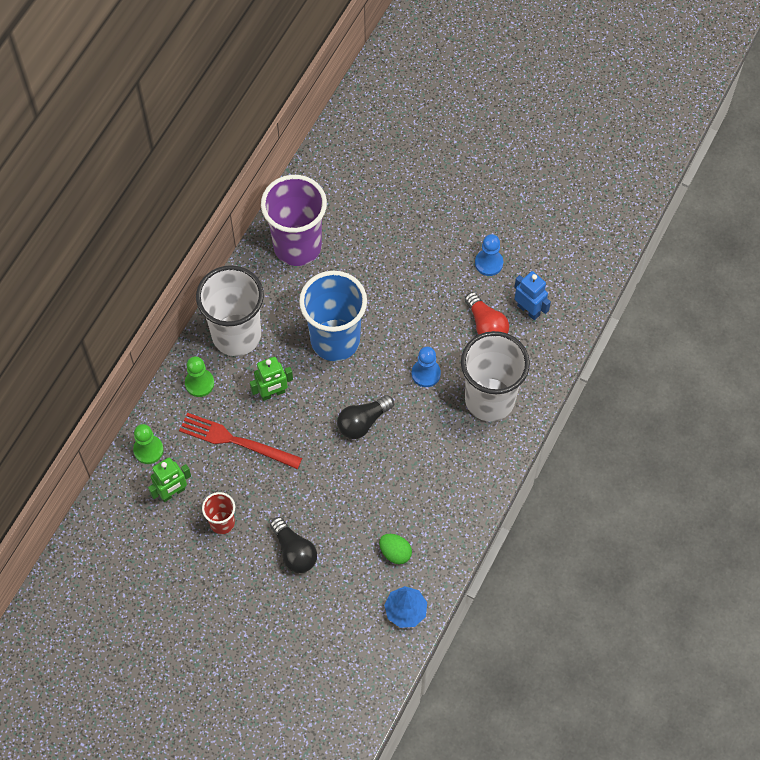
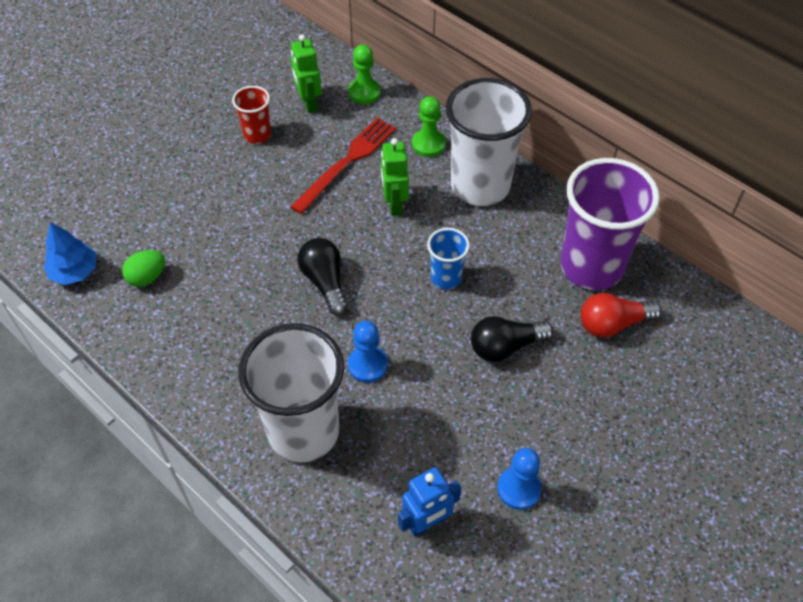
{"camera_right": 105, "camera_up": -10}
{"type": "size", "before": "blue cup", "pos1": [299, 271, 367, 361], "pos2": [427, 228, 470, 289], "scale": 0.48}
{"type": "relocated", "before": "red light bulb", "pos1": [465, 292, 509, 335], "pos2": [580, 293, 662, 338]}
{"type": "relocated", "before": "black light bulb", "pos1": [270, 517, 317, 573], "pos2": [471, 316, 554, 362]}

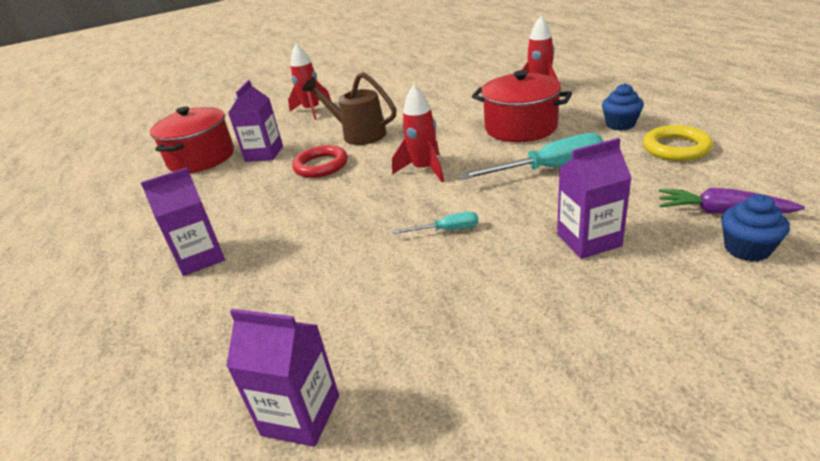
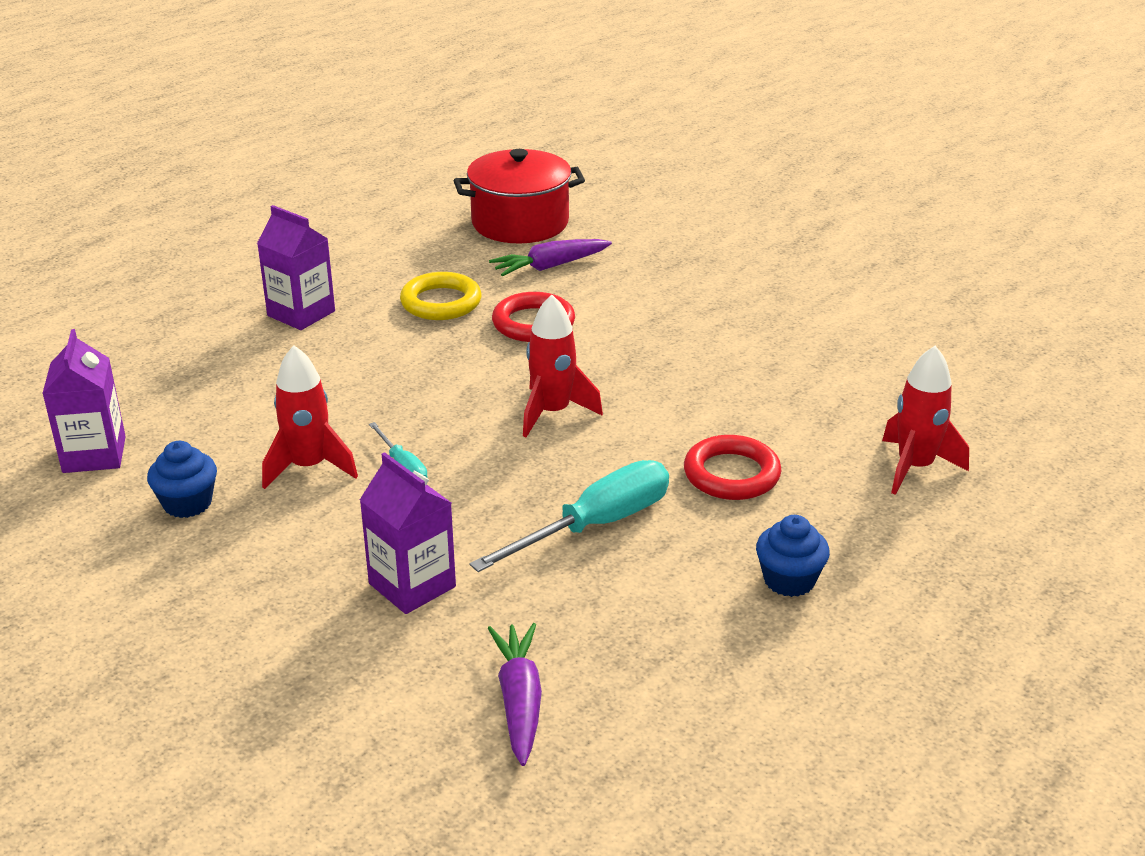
{"camera_right": 60, "camera_up": 0}
{"type": "relocated", "before": "red rocket", "pos1": [288, 44, 331, 120], "pos2": [262, 345, 358, 489]}
{"type": "exchanged", "before": "red pot", "after": "red ring", "pos1": [472, 70, 572, 142], "pos2": [684, 435, 781, 500]}
{"type": "missing", "before": "brown watering can", "pos1": [302, 72, 396, 145]}
{"type": "exchanged", "before": "purple carton", "after": "purple carrot", "pos1": [228, 80, 283, 162], "pos2": [489, 239, 612, 276]}
{"type": "relocated", "before": "yellow ring", "pos1": [643, 125, 713, 161], "pos2": [400, 272, 482, 320]}
{"type": "spun", "before": "turquoise screwdriver", "pos1": [460, 133, 604, 180], "pos2": [469, 460, 669, 572], "turn": -90}
{"type": "relocated", "before": "blue cupcake", "pos1": [721, 194, 790, 261], "pos2": [147, 441, 217, 518]}

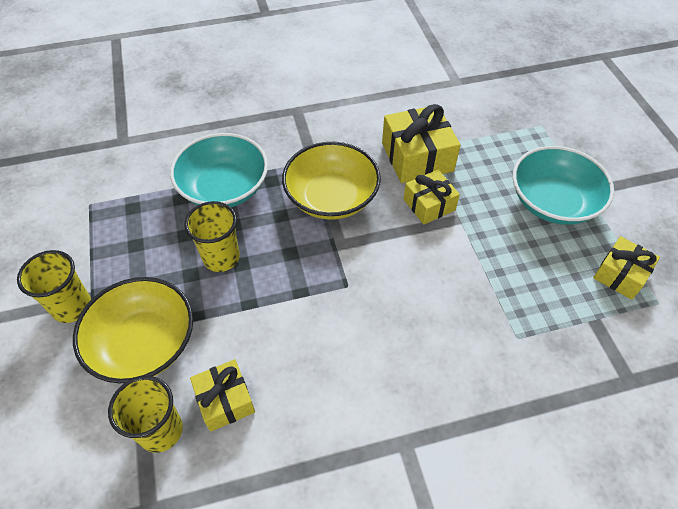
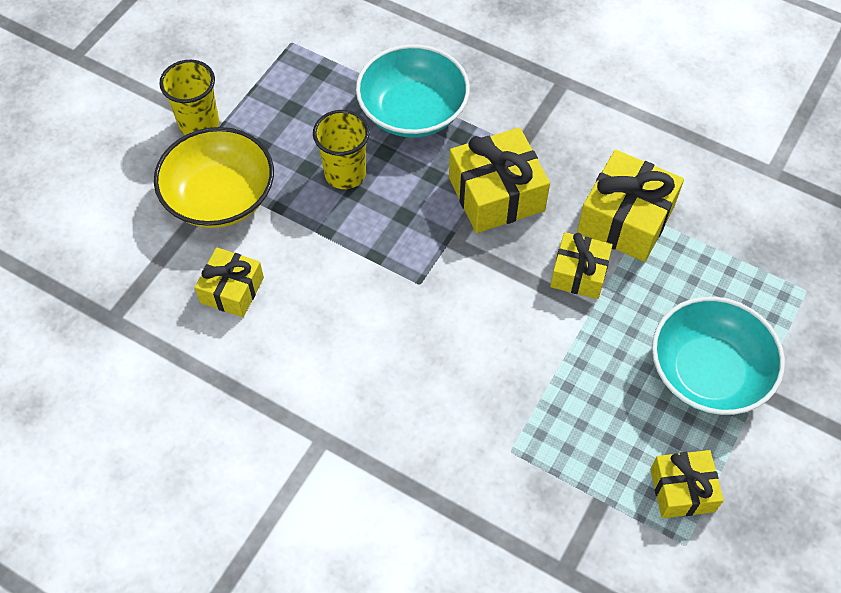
{"camera_right": 45, "camera_up": 5}
{"type": "exchanged", "before": "yellow bowl", "after": "yellow gift", "pos1": [282, 142, 381, 220], "pos2": [449, 127, 550, 233]}
{"type": "missing", "before": "yellow cup", "pos1": [108, 376, 183, 453]}

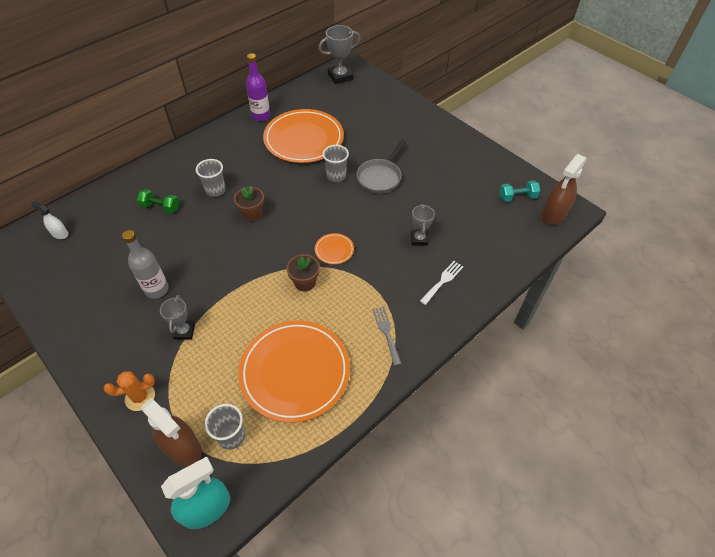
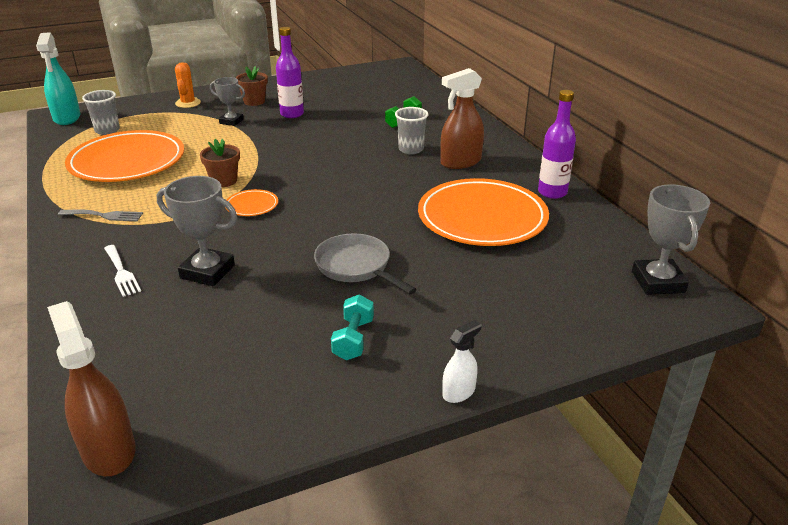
{"camera_right": 110, "camera_up": -20}
{"type": "missing", "before": "grey cup", "pos1": [323, 145, 349, 182]}
{"type": "relocated", "before": "turquoise dumbbell", "pos1": [499, 180, 540, 202], "pos2": [331, 294, 374, 360]}
{"type": "relocated", "before": "brown flower pot", "pos1": [234, 186, 264, 221], "pos2": [236, 66, 268, 106]}
{"type": "relocated", "before": "white spray bottle", "pos1": [31, 201, 69, 239], "pos2": [443, 320, 481, 403]}
{"type": "size", "before": "grey trophy", "pos1": [411, 204, 435, 245], "pos2": [157, 176, 238, 286], "scale": 1.57}
{"type": "colour", "before": "grey bottle", "after": "purple bottle", "pos1": [122, 230, 169, 299], "pos2": [276, 27, 304, 118]}
{"type": "relocated", "before": "brown spray bottle", "pos1": [141, 398, 202, 467], "pos2": [440, 68, 484, 169]}

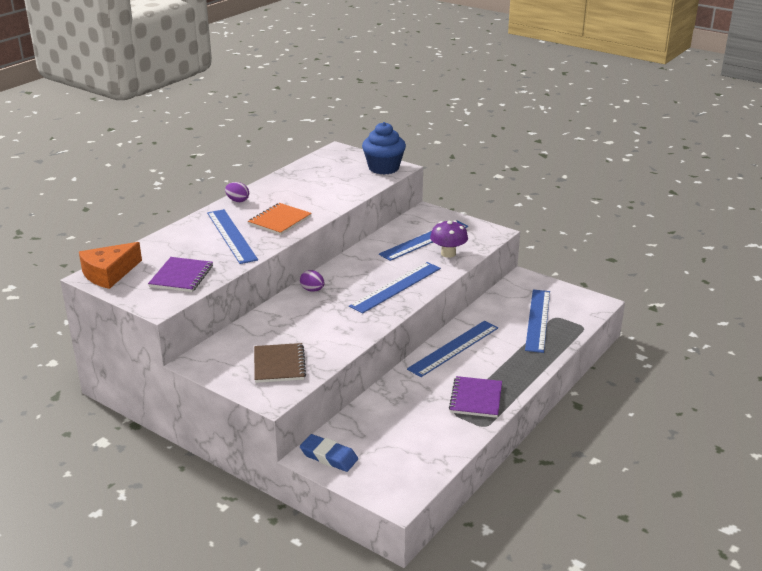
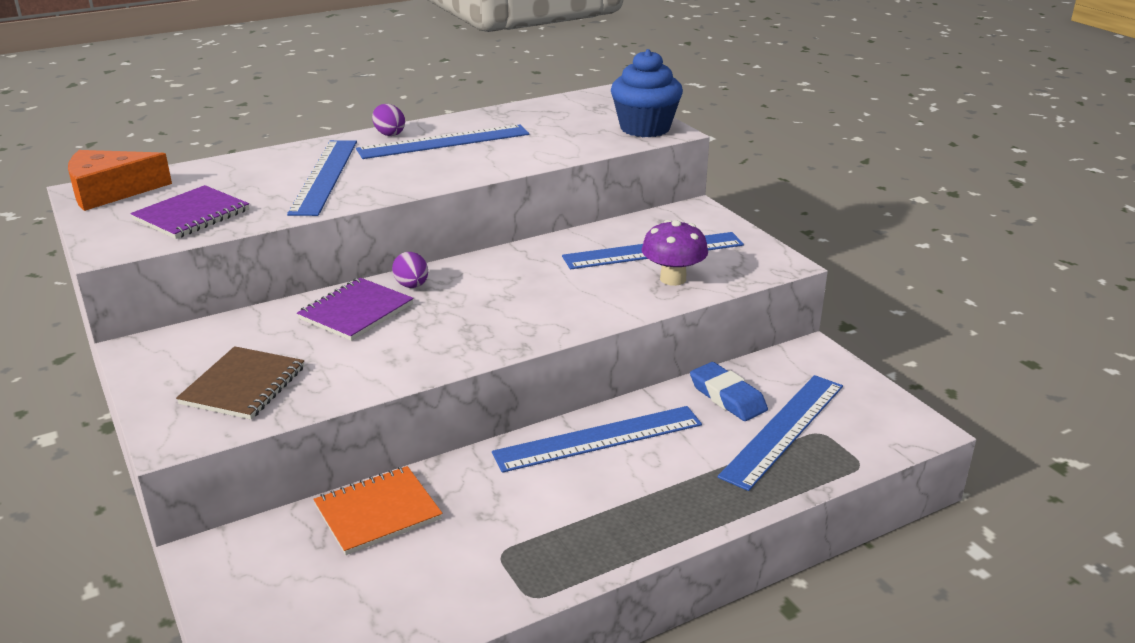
{"camera_right": 25, "camera_up": 0}
{"type": "relocated", "before": "orange notebook", "pos1": [248, 203, 312, 235], "pos2": [313, 466, 443, 555]}
{"type": "relocated", "before": "blue ruler", "pos1": [349, 262, 441, 314], "pos2": [356, 124, 529, 159]}
{"type": "relocated", "before": "purple notebook", "pos1": [449, 376, 502, 418], "pos2": [297, 278, 414, 341]}
{"type": "relocated", "before": "blue eraser", "pos1": [300, 434, 358, 472], "pos2": [690, 362, 768, 421]}

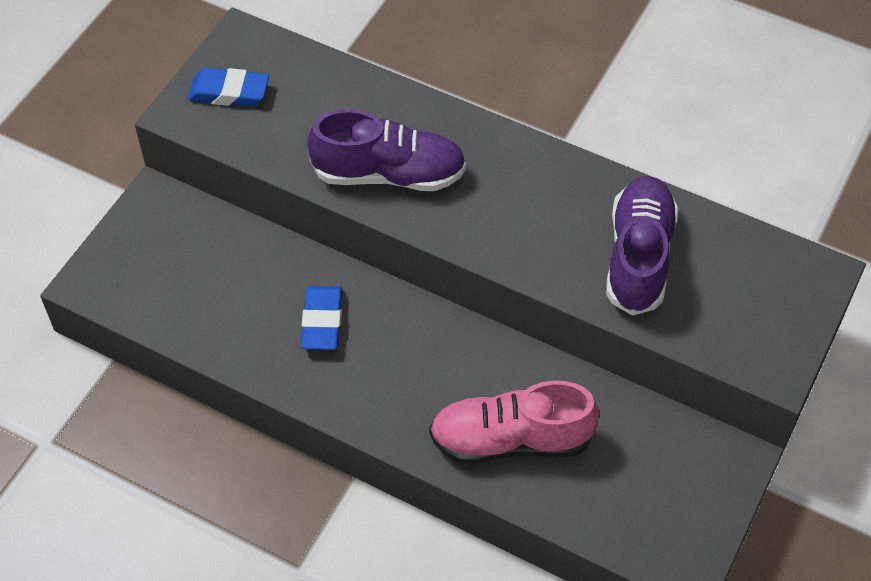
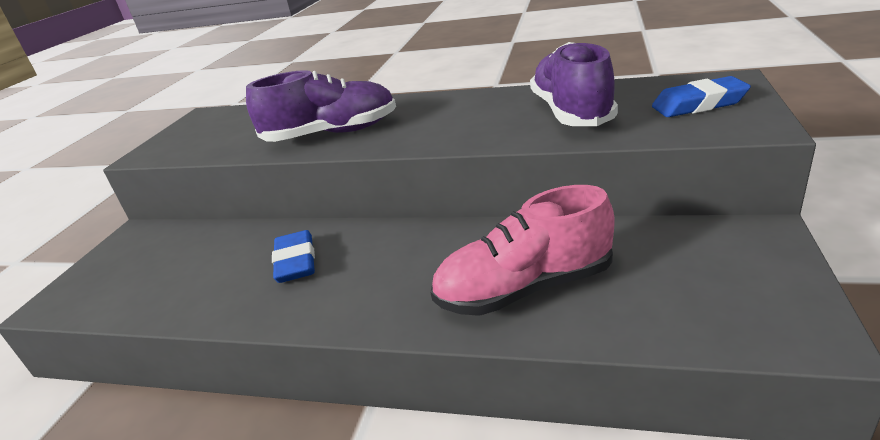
{"camera_right": -10, "camera_up": -25}
{"type": "relocated", "before": "blue eraser", "pos1": [188, 68, 269, 107], "pos2": [652, 76, 751, 117]}

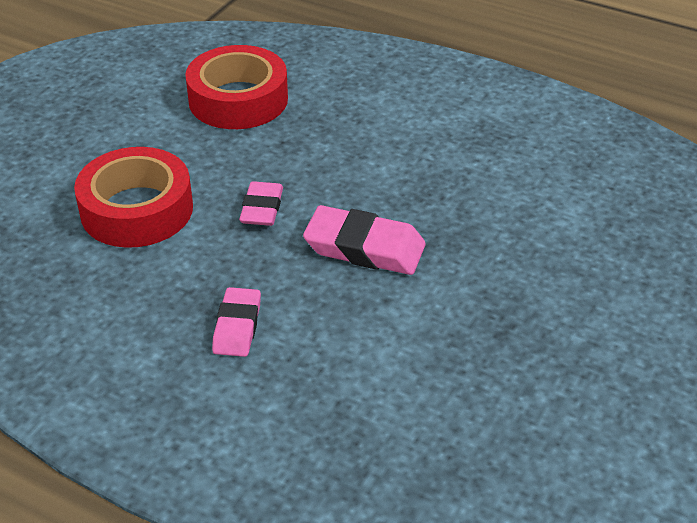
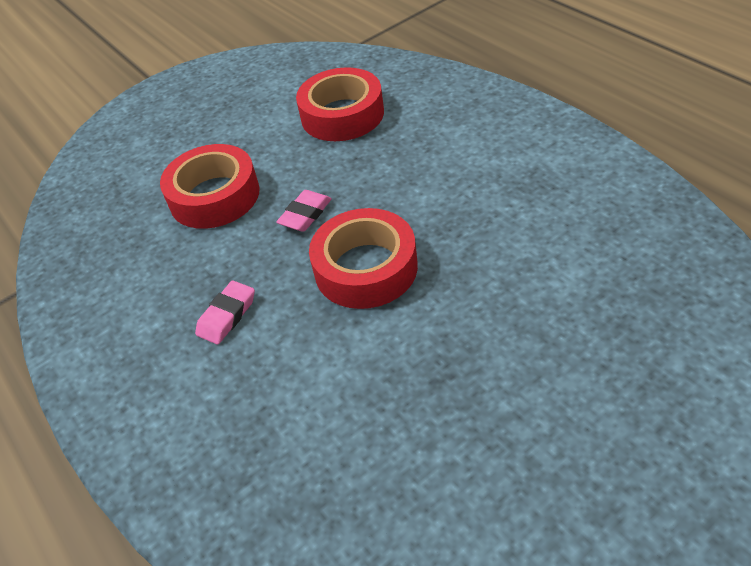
{"camera_right": 30, "camera_up": 5}
{"type": "exchanged", "before": "pink eraser", "after": "red tape", "pos1": [303, 205, 426, 275], "pos2": [309, 208, 418, 309]}

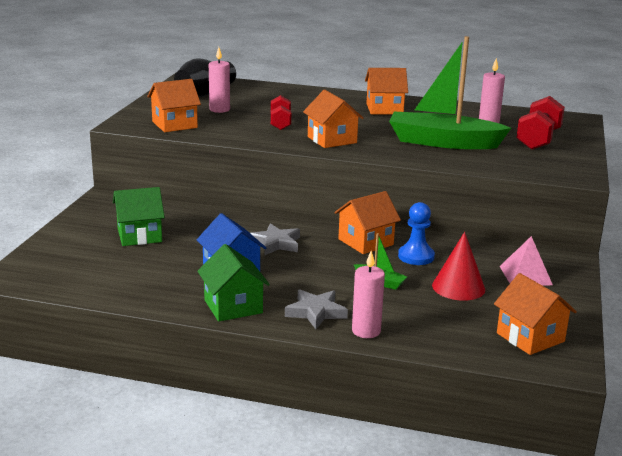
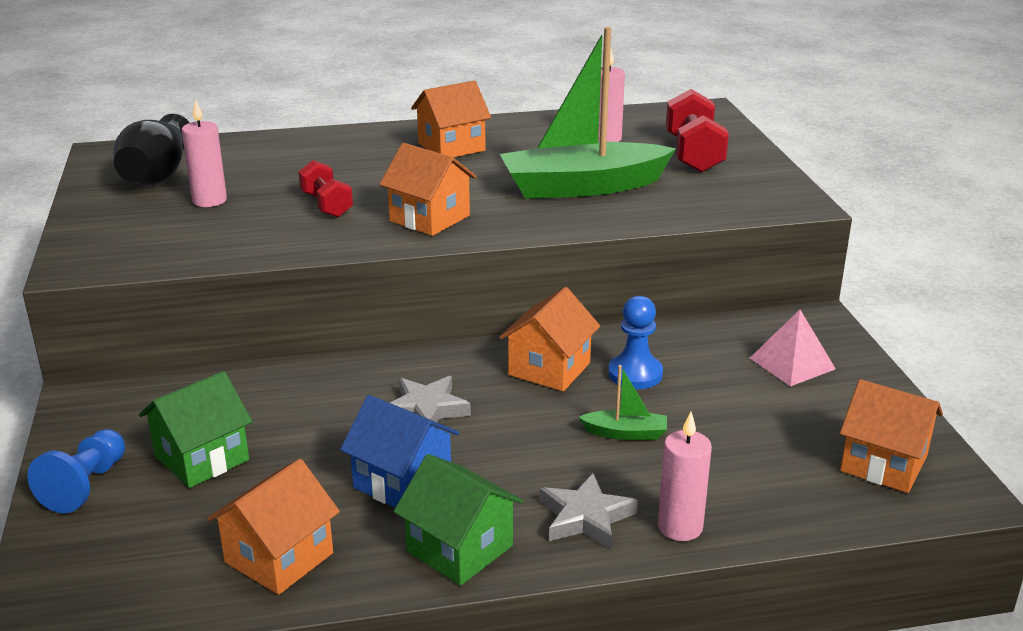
{"camera_right": -25, "camera_up": 5}
{"type": "relocated", "before": "orange house", "pos1": [147, 79, 201, 132], "pos2": [207, 459, 340, 595]}
{"type": "missing", "before": "red cone", "pos1": [432, 232, 485, 301]}
{"type": "appeared", "after": "blue pawn", "pos2": [27, 429, 125, 513]}

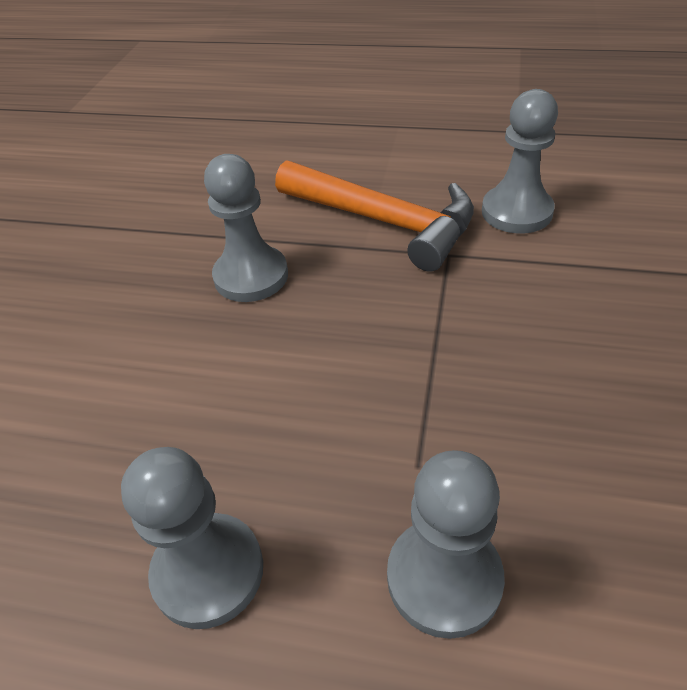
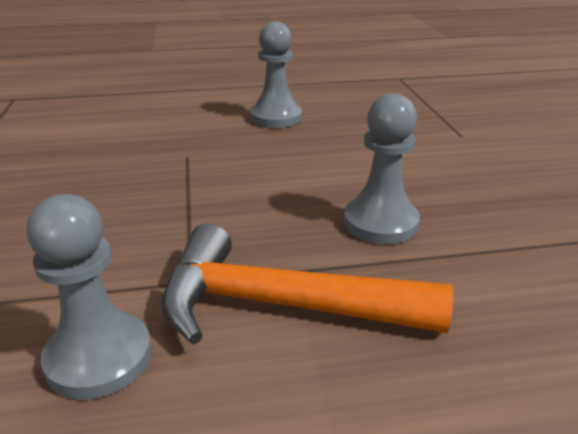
{"camera_right": 155, "camera_up": -15}
{"type": "missing", "before": "grey pawn", "pos1": [387, 450, 505, 639]}

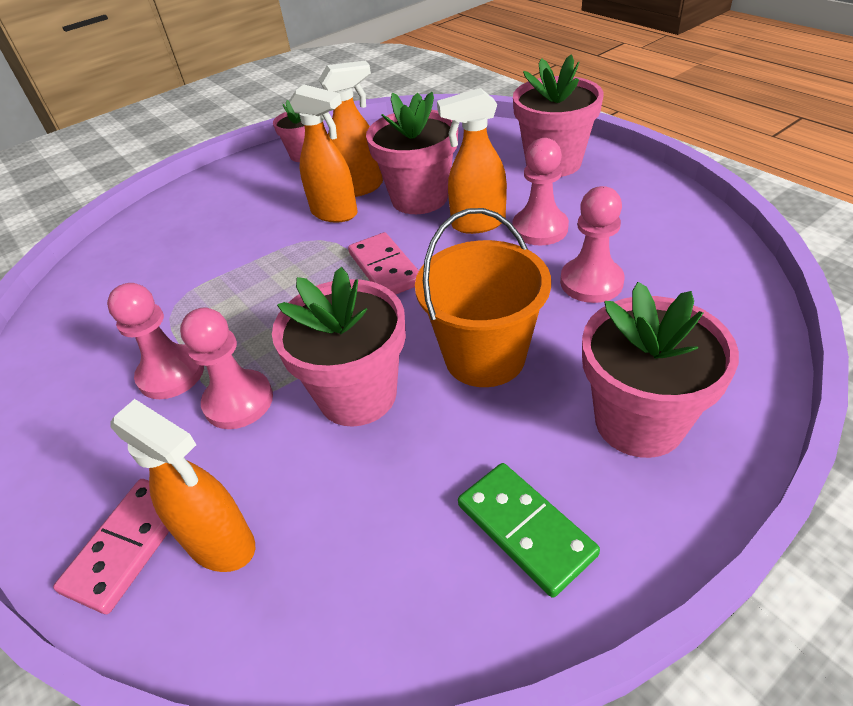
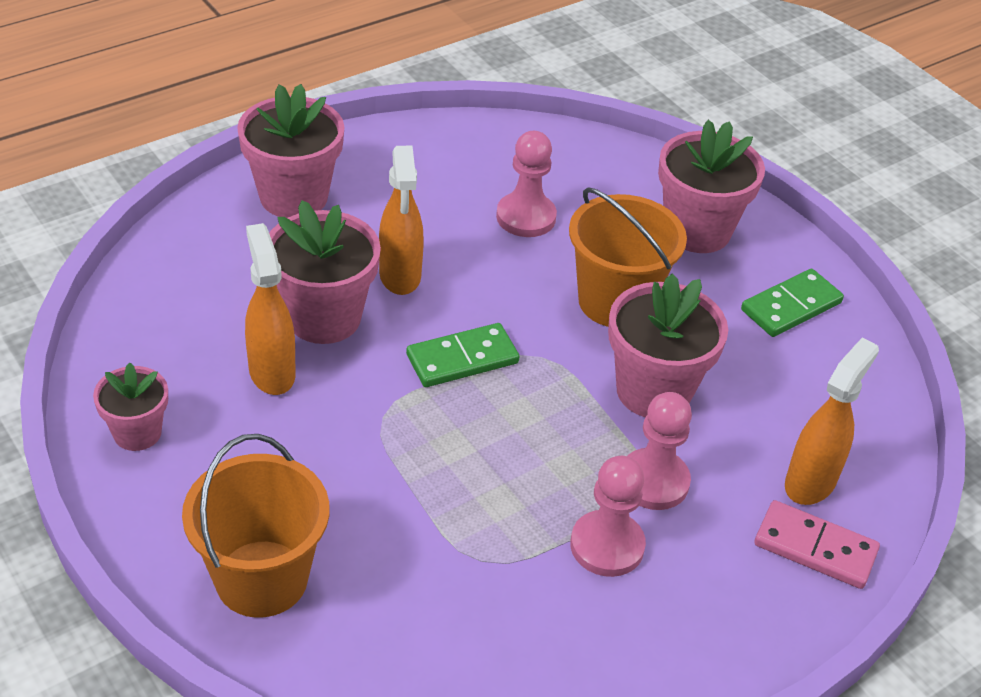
{"camera_right": -95, "camera_up": 0}
{"type": "missing", "before": "orange spray bottle", "pos1": [289, 84, 357, 223]}
{"type": "missing", "before": "pink pawn", "pos1": [512, 138, 569, 245]}
{"type": "colour", "before": "pink domino", "after": "green domino", "pos1": [348, 232, 419, 295], "pos2": [406, 323, 520, 387]}
{"type": "appeared", "after": "orange bucket", "pos2": [182, 434, 329, 618]}

